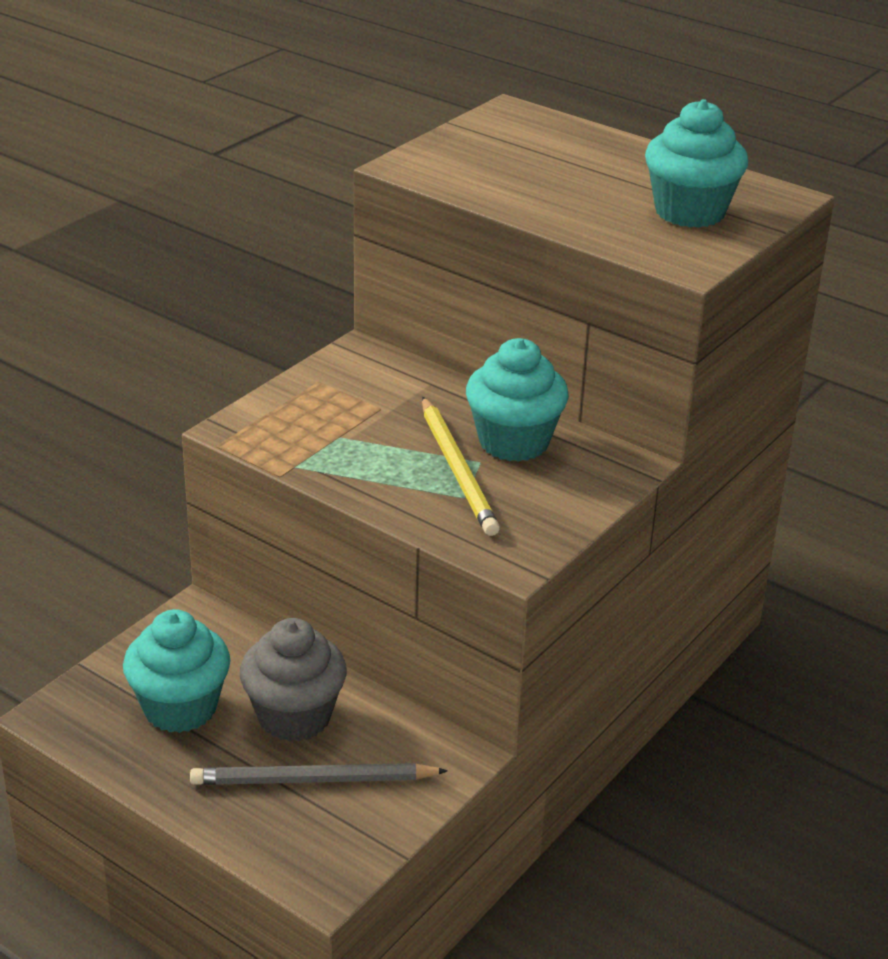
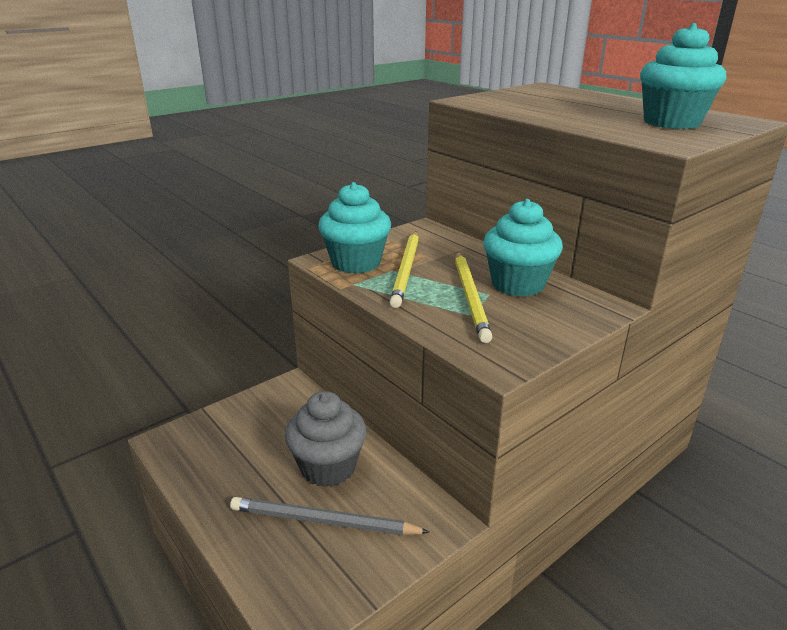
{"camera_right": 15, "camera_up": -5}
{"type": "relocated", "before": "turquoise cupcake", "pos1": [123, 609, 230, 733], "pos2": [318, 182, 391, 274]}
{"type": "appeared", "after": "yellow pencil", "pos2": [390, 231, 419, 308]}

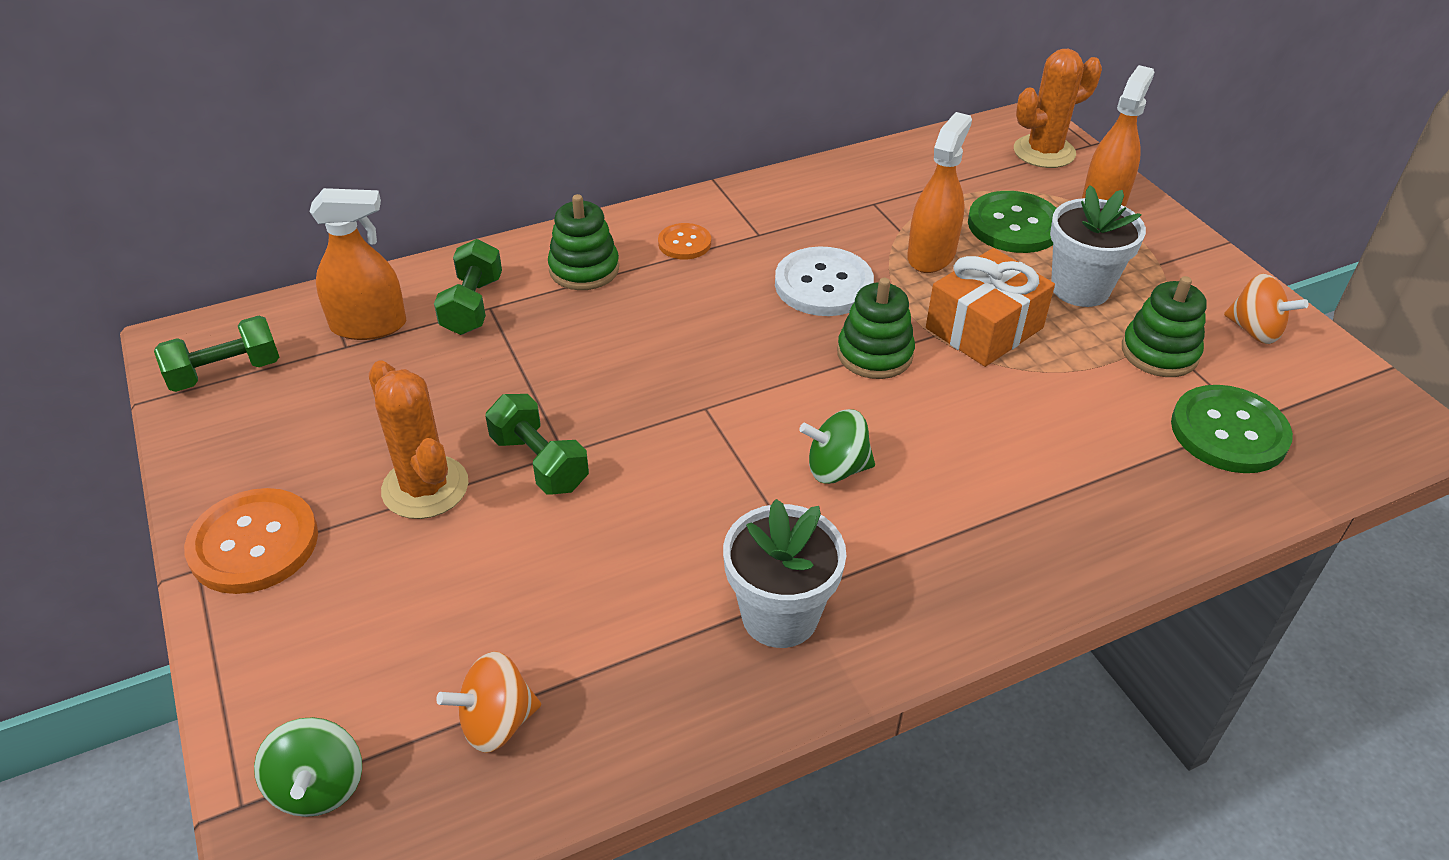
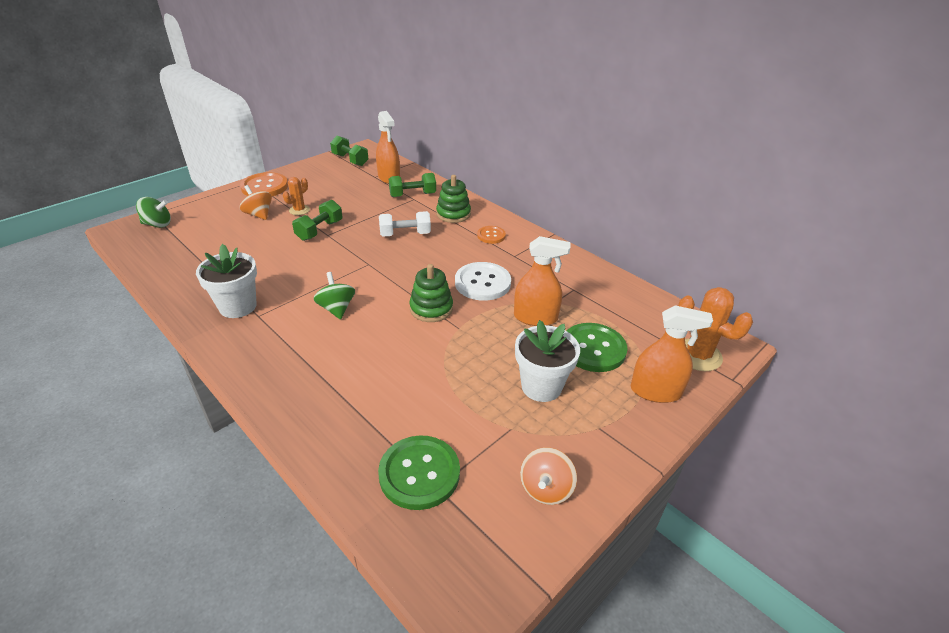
{"camera_right": 70, "camera_up": -5}
{"type": "missing", "before": "orange gift", "pos1": [926, 248, 1055, 367]}
{"type": "missing", "before": "green stacking toy", "pos1": [1122, 276, 1207, 377]}
{"type": "size", "before": "orange cactus", "pos1": [368, 361, 468, 519], "pos2": [283, 177, 310, 215], "scale": 0.59}
{"type": "relocated", "before": "orange spinning top", "pos1": [436, 651, 541, 753], "pos2": [240, 185, 272, 220]}
{"type": "spun", "before": "green spinning top", "pos1": [254, 717, 362, 817], "pos2": [136, 197, 171, 228], "turn": -150}
{"type": "appeared", "after": "white dumbbell", "pos2": [379, 211, 431, 237]}

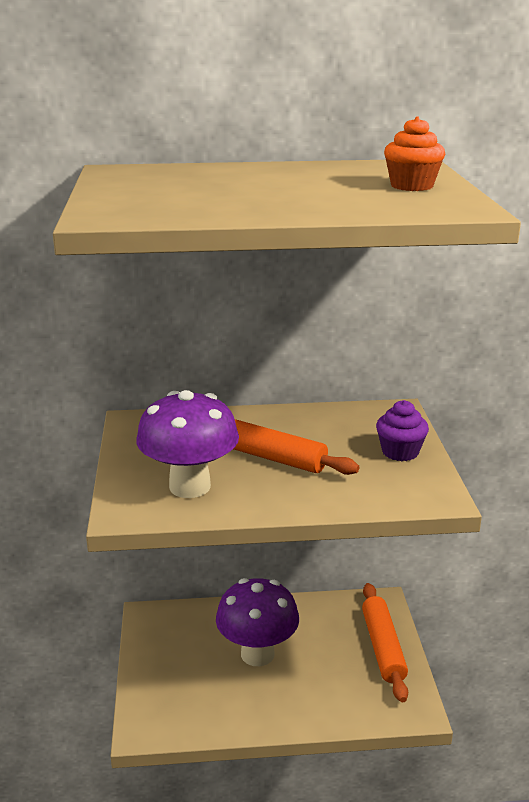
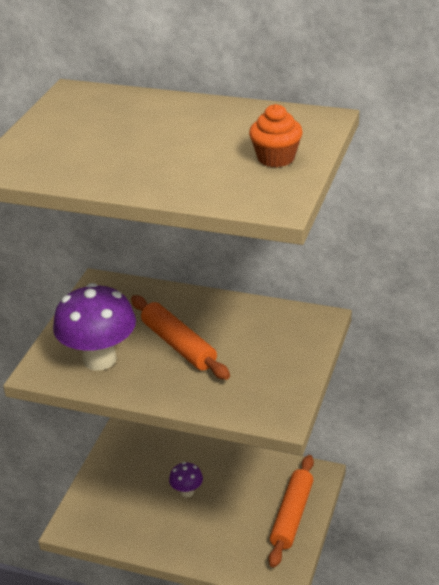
{"camera_right": 25, "camera_up": 10}
{"type": "missing", "before": "purple cupcake", "pos1": [376, 400, 429, 461]}
{"type": "size", "before": "purple mushroom", "pos1": [216, 578, 299, 666], "pos2": [169, 462, 203, 497], "scale": 0.48}

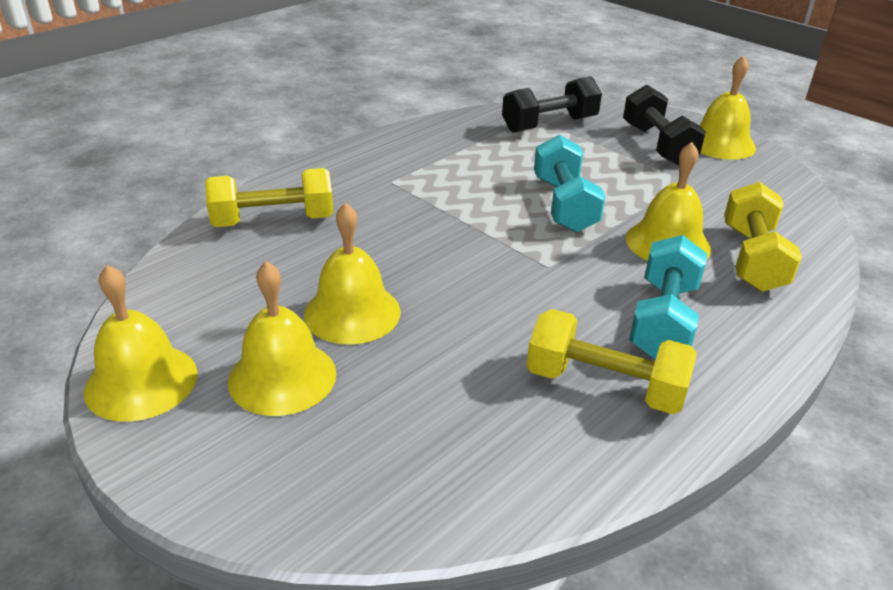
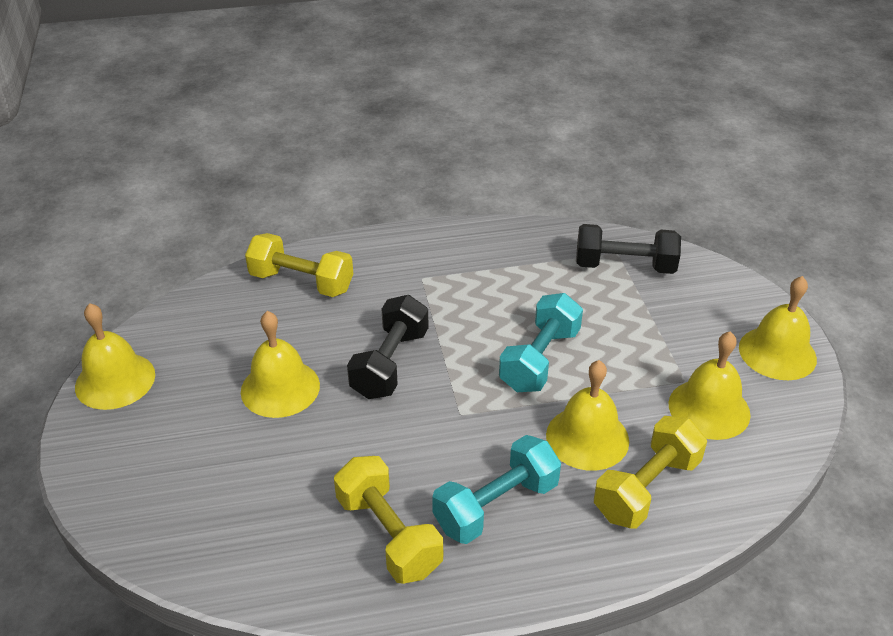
{"camera_right": 35, "camera_up": 5}
{"type": "relocated", "before": "black dumbbell", "pos1": [623, 84, 706, 166], "pos2": [347, 295, 429, 399]}
{"type": "relocated", "before": "yellow bell", "pos1": [228, 261, 336, 416], "pos2": [668, 331, 751, 440]}

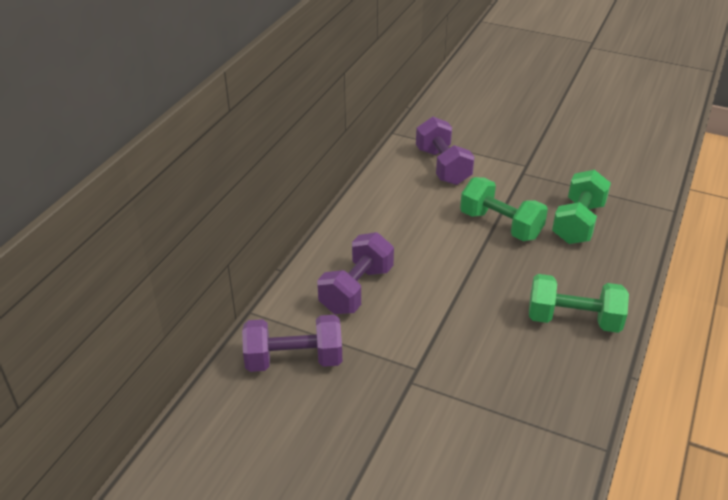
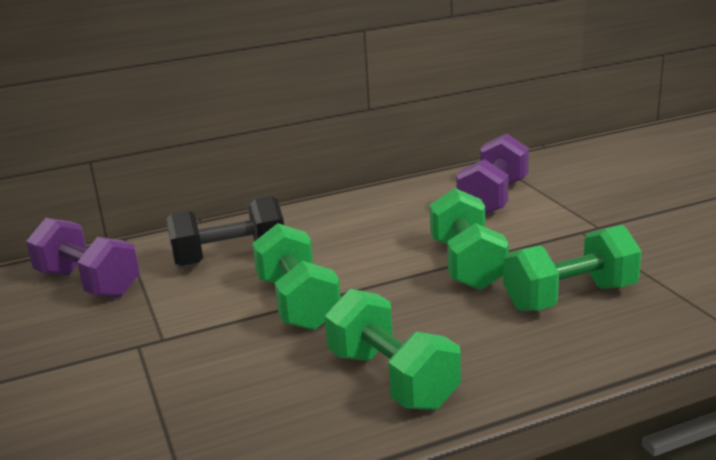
{"camera_right": 45, "camera_up": -15}
{"type": "colour", "before": "purple dumbbell", "after": "black dumbbell", "pos1": [317, 232, 394, 314], "pos2": [167, 196, 284, 268]}
{"type": "appeared", "after": "green dumbbell", "pos2": [252, 223, 341, 331]}

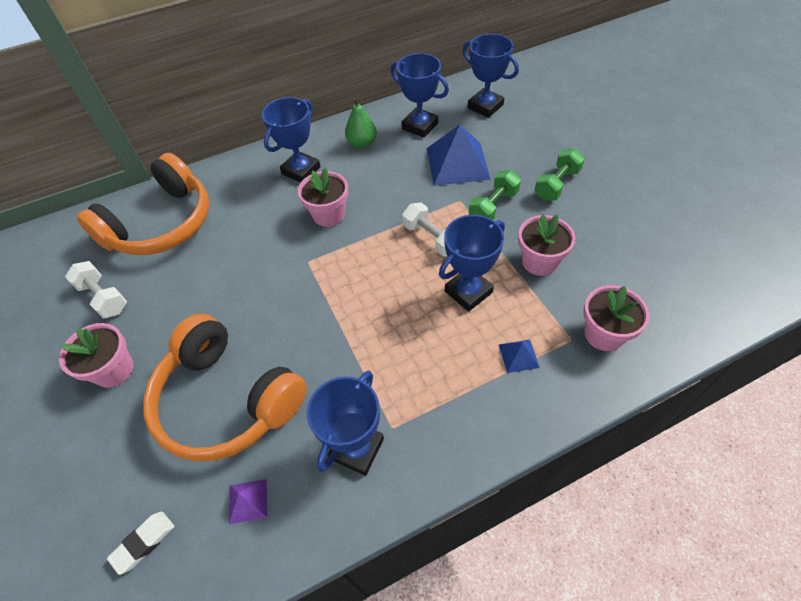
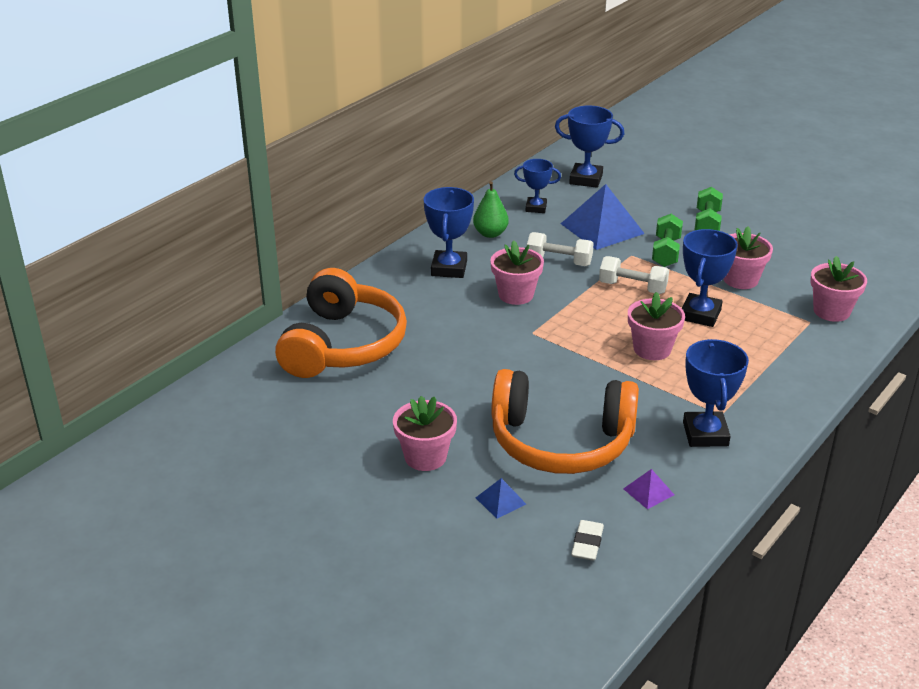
{"camera_right": -30, "camera_up": -20}
{"type": "size", "before": "blue trophy", "pos1": [391, 53, 449, 138], "pos2": [514, 159, 561, 213], "scale": 0.65}
{"type": "relocated", "before": "white dumbbell", "pos1": [65, 261, 127, 318], "pos2": [527, 232, 594, 266]}
{"type": "relocated", "before": "blue pyramid", "pos1": [499, 340, 540, 373], "pos2": [476, 478, 526, 519]}
{"type": "appeared", "after": "pink flower pot", "pos2": [628, 292, 685, 360]}

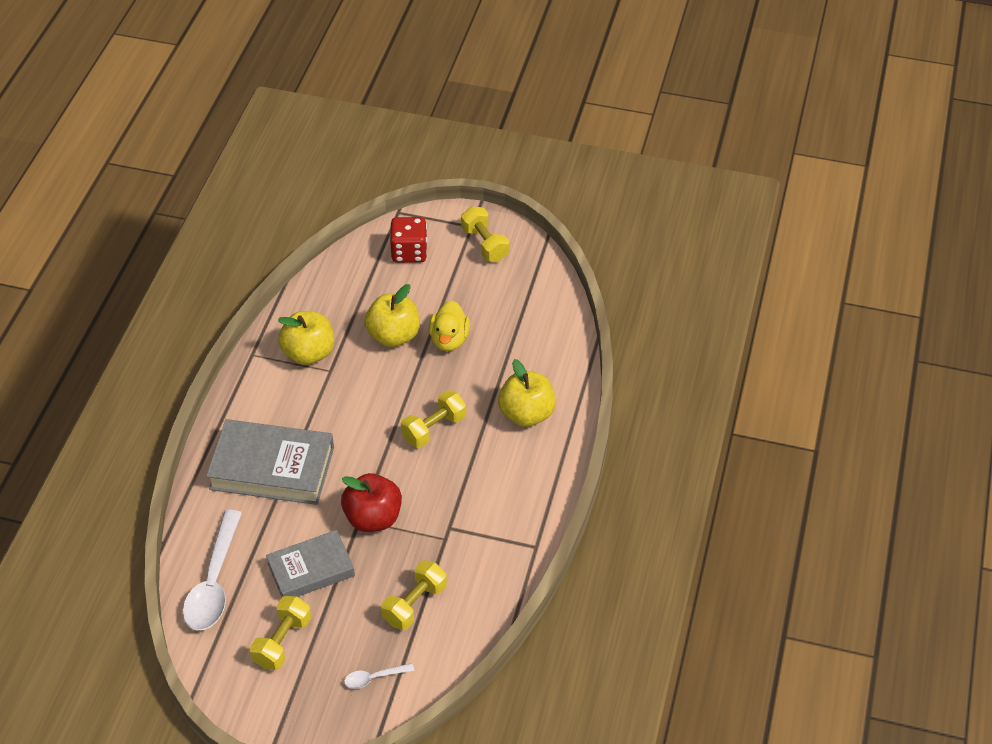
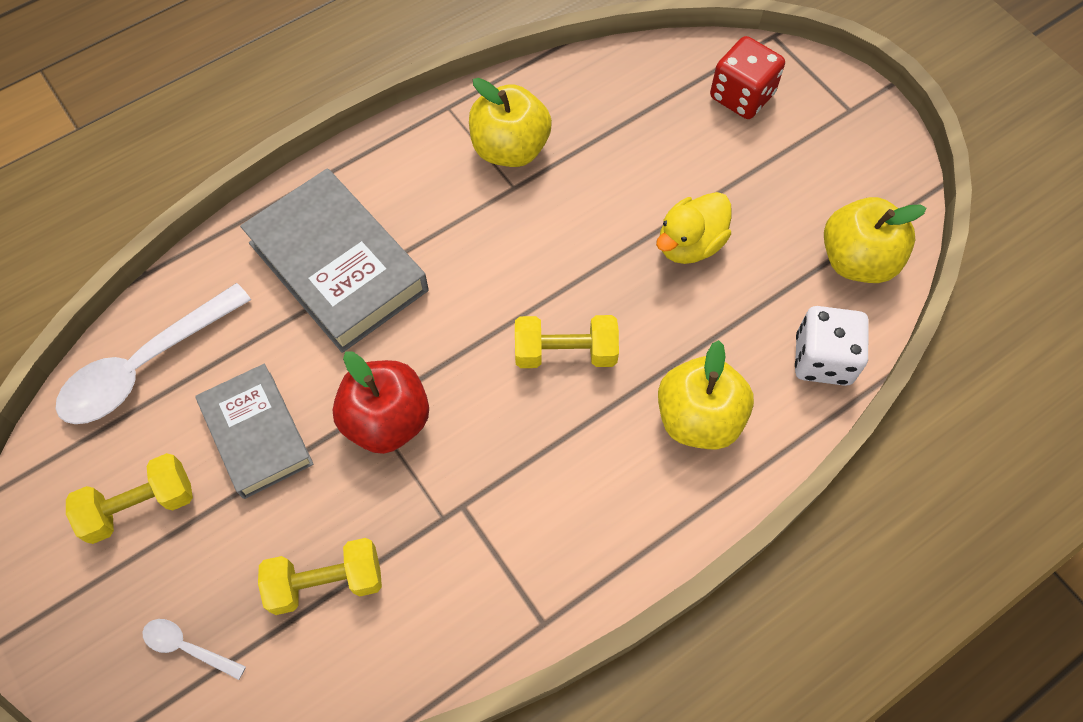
{"camera_right": 40, "camera_up": 15}
{"type": "missing", "before": "yellow dumbbell", "pos1": [461, 206, 509, 262]}
{"type": "relocated", "before": "yellow apple", "pos1": [365, 284, 420, 347], "pos2": [824, 197, 927, 283]}
{"type": "spun", "before": "grey book", "pos1": [266, 530, 355, 597], "pos2": [196, 364, 314, 499], "turn": 45}
{"type": "appeared", "after": "white dice", "pos2": [795, 306, 869, 386]}

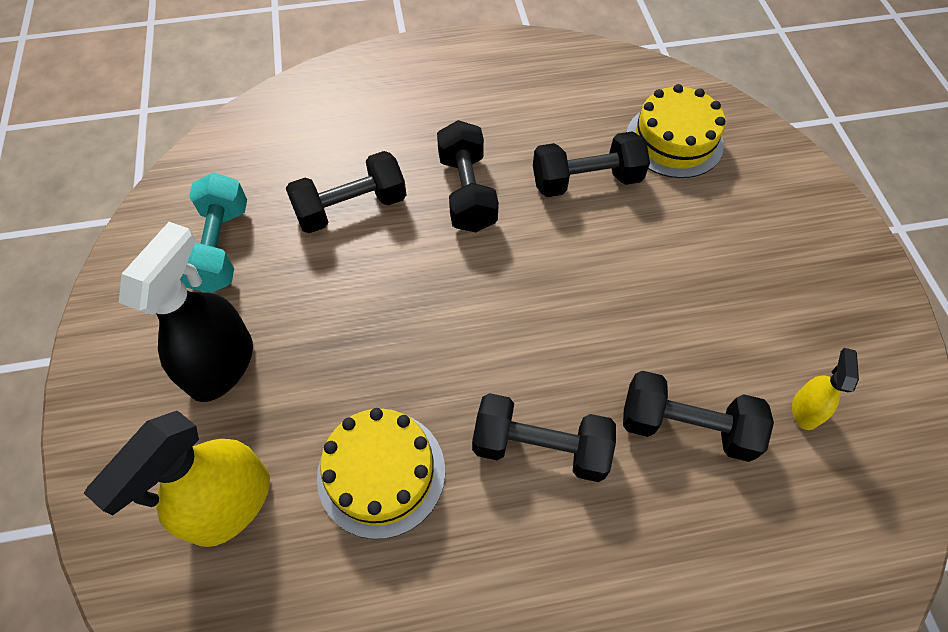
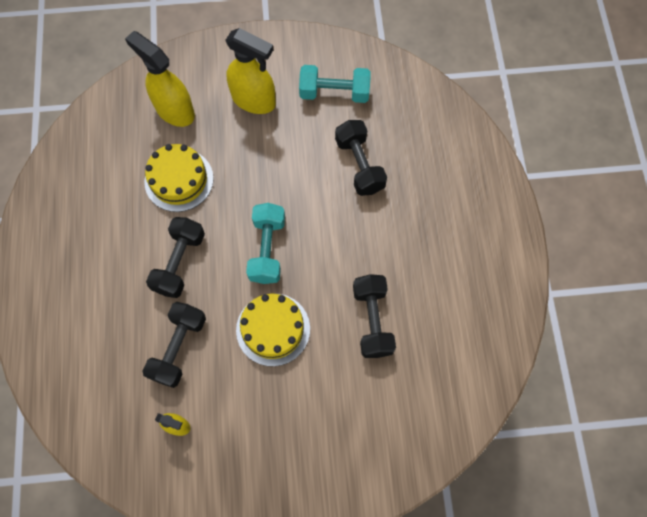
{"camera_right": 95, "camera_up": 10}
{"type": "relocated", "before": "yellow cake", "pos1": [626, 84, 725, 178], "pos2": [236, 293, 310, 366]}
{"type": "missing", "before": "black dumbbell", "pos1": [437, 120, 499, 232]}
{"type": "colour", "before": "black spray bottle", "after": "yellow spray bottle", "pos1": [119, 222, 253, 402], "pos2": [225, 28, 276, 114]}
{"type": "appeared", "after": "turquoise dumbbell", "pos2": [246, 203, 285, 284]}

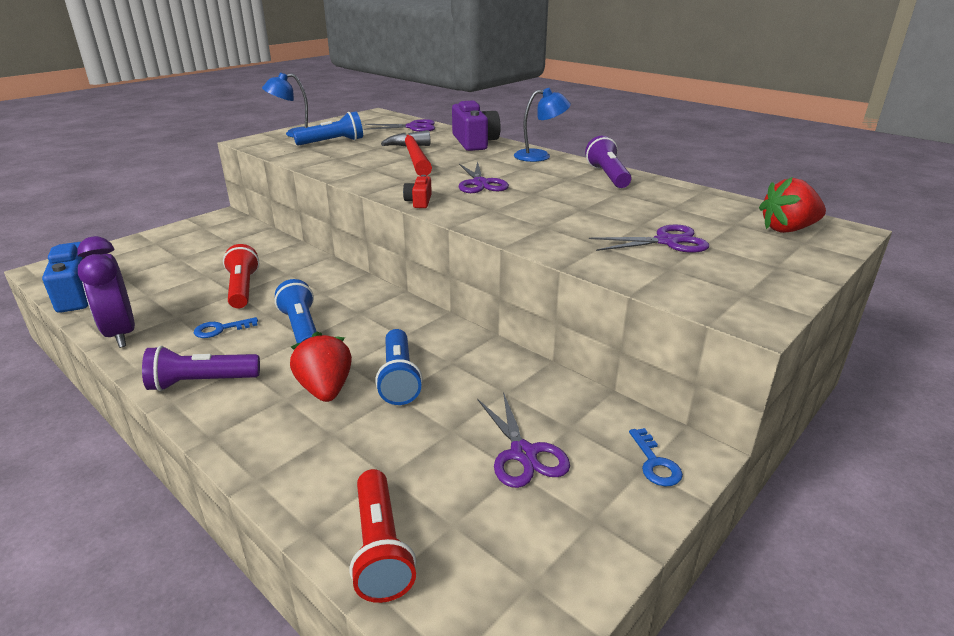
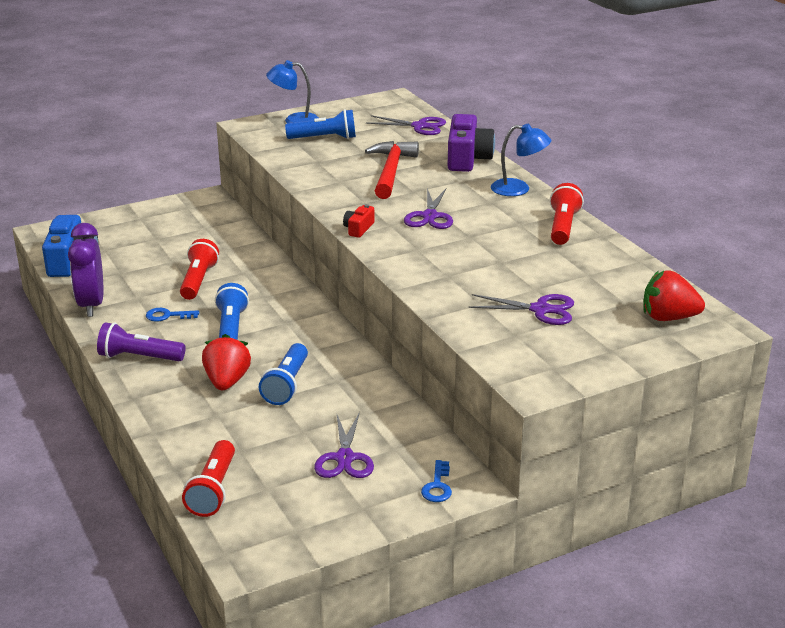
{"camera_right": 20, "camera_up": 0}
{"type": "colour", "before": "purple flashlight", "after": "red flashlight", "pos1": [585, 136, 631, 188], "pos2": [550, 183, 584, 245]}

